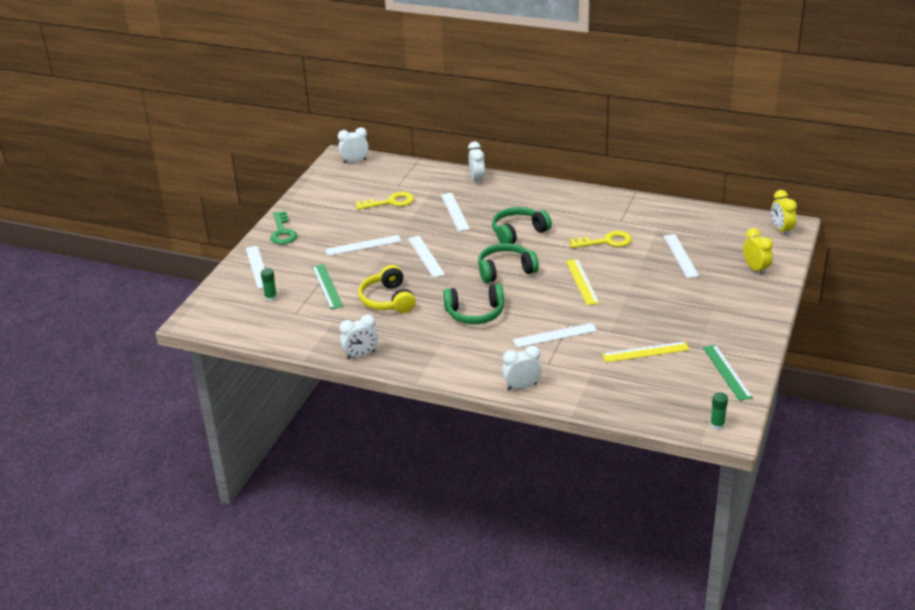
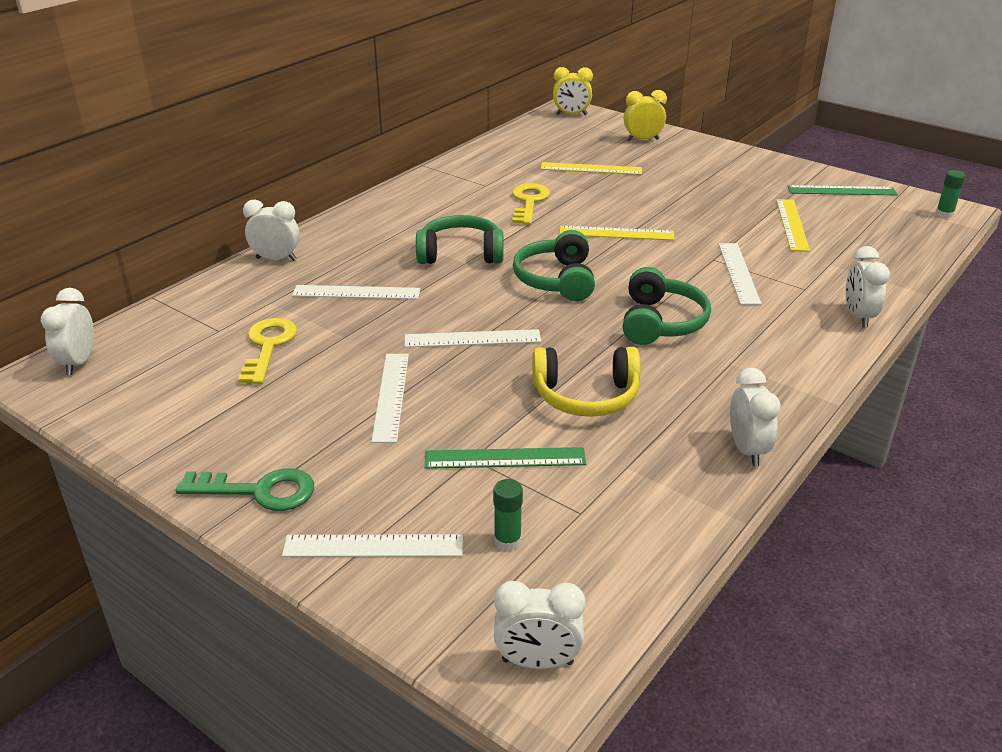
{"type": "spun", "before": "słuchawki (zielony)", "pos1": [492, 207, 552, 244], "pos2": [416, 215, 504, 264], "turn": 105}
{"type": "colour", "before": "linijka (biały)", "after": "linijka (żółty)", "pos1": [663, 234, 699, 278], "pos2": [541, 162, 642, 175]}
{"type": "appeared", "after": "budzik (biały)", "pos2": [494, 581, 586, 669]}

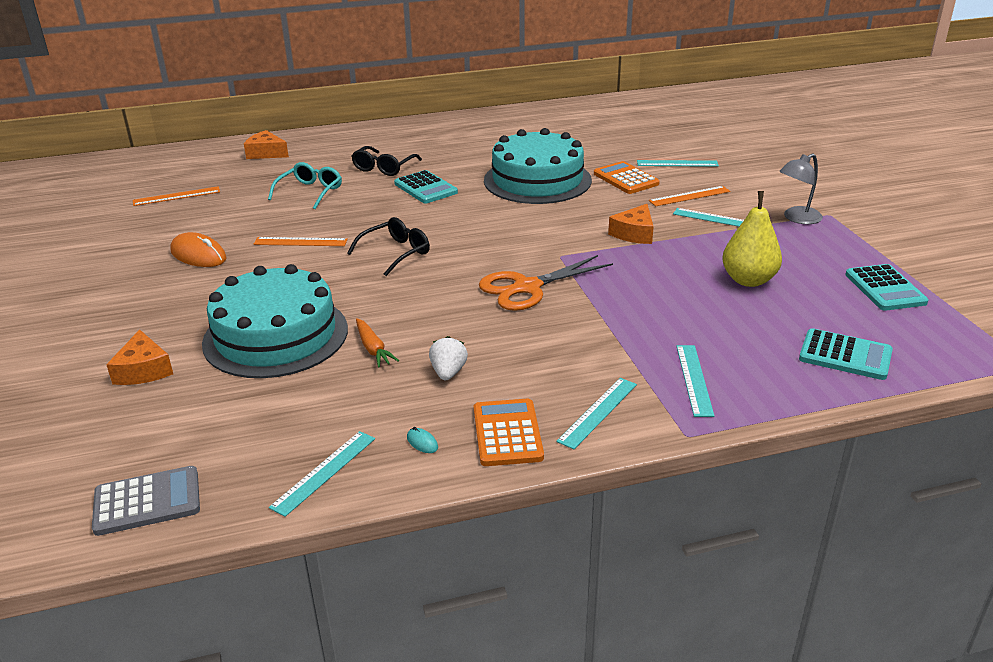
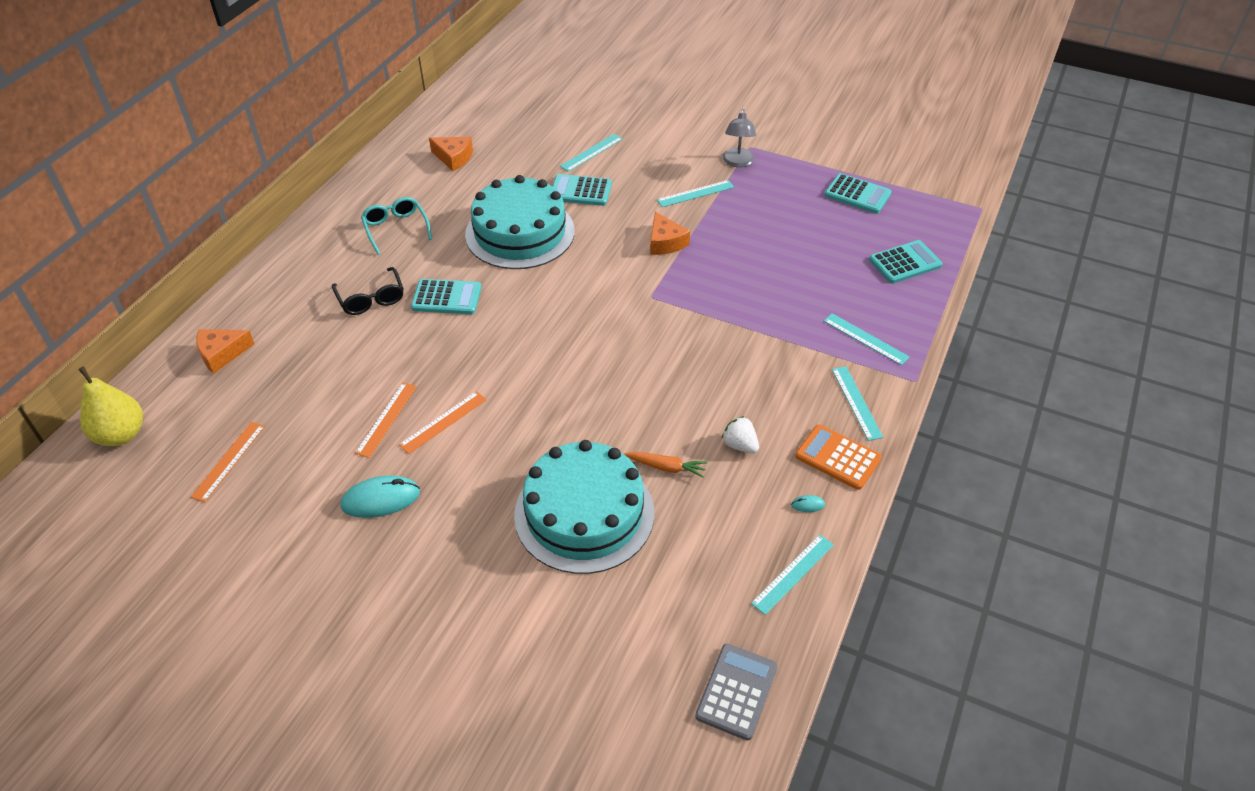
{"type": "colour", "before": "kalkulator (pomarańczowy)", "after": "kalkulator (turkusowy)", "pos1": [594, 161, 660, 194], "pos2": [552, 174, 612, 206]}
{"type": "relocated", "before": "okulary (turkusowy)", "pos1": [268, 162, 342, 209], "pos2": [361, 197, 432, 255]}
{"type": "relocated", "before": "linijka (pomarańczowy)", "pos1": [649, 186, 730, 206], "pos2": [355, 382, 417, 458]}
{"type": "relocated", "before": "gruszka (żółty)", "pos1": [722, 191, 782, 287], "pos2": [78, 366, 143, 446]}
{"type": "missing", "before": "okulary (czarny)", "pos1": [347, 217, 430, 276]}
{"type": "colour", "before": "myszka (pomarańczowy)", "after": "myszka (turkusowy)", "pos1": [170, 232, 227, 267], "pos2": [340, 476, 420, 518]}
{"type": "missing", "before": "nożyczki (pomarańczowy)", "pos1": [479, 255, 613, 311]}
{"type": "relocated", "before": "ser (pomarańczowy)", "pos1": [106, 330, 173, 385], "pos2": [429, 137, 473, 171]}
{"type": "spun", "before": "linijka (turkusowy)", "pos1": [269, 431, 375, 517], "pos2": [751, 535, 834, 615], "turn": 60}

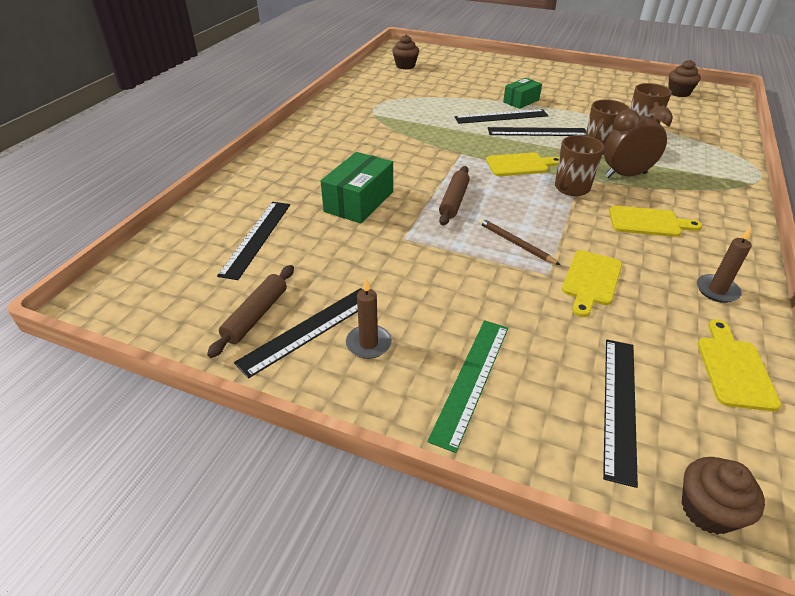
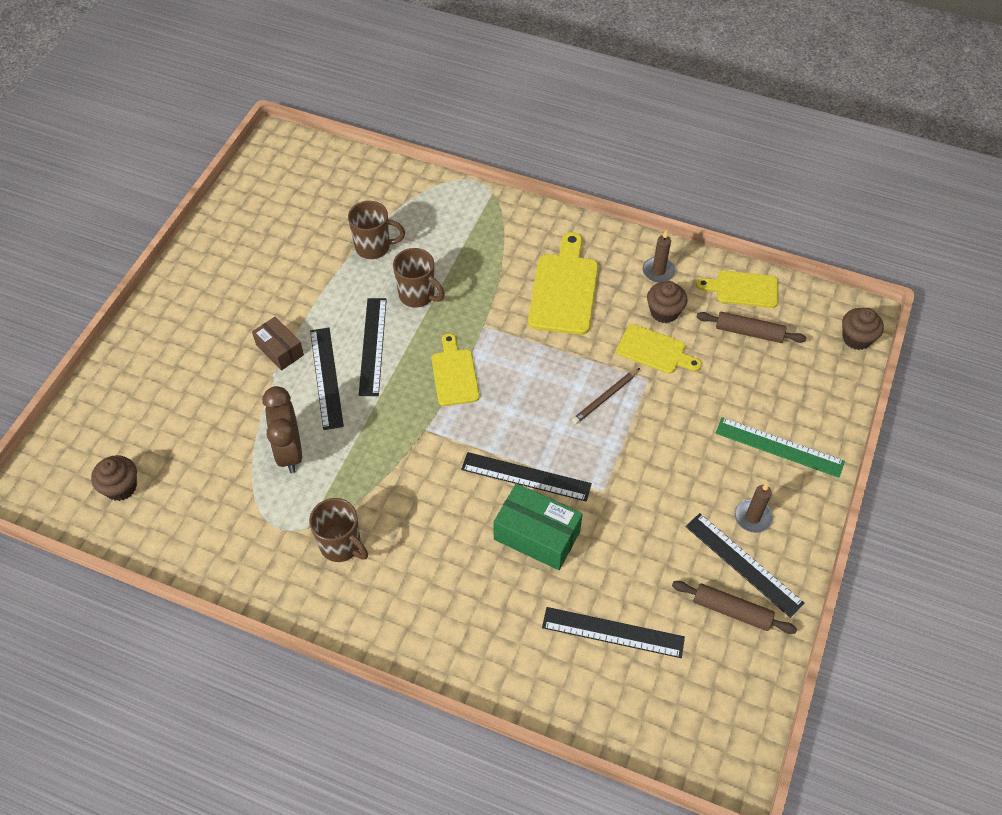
{"type": "relocated", "before": "muffinka (brązowy)", "pos1": [668, 60, 701, 97], "pos2": [647, 281, 687, 323]}
{"type": "colour", "before": "pudełko (zielony)", "after": "pudełko (brązowy)", "pos1": [503, 78, 542, 109], "pos2": [252, 317, 304, 371]}
{"type": "relocated", "before": "budzik (brązowy)", "pos1": [604, 106, 673, 178], "pos2": [262, 386, 302, 473]}
{"type": "relocated", "before": "kubek (brązowy)", "pos1": [555, 135, 604, 196], "pos2": [309, 498, 368, 562]}
{"type": "relocated", "before": "wałek do ciasta (brązowy)", "pos1": [439, 166, 470, 226], "pos2": [697, 312, 806, 343]}
{"type": "size", "before": "deska do krojenia (żółty)", "pos1": [609, 206, 703, 237], "pos2": [528, 232, 598, 335], "scale": 1.56}
{"type": "relocated", "before": "linijka (czarny)", "pos1": [603, 340, 638, 488], "pos2": [461, 452, 592, 502]}

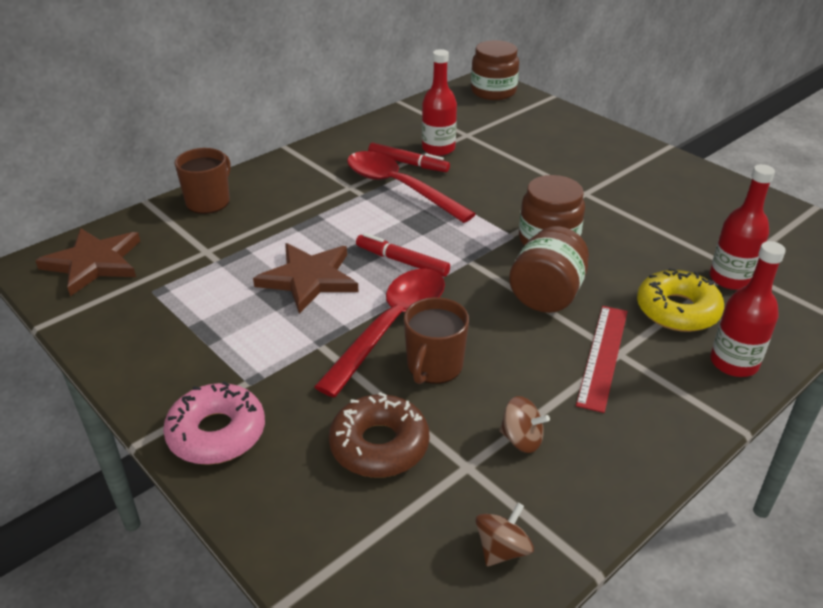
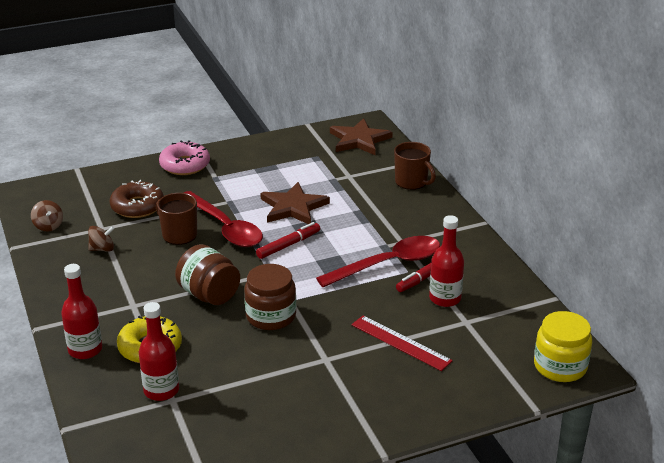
{"type": "colour", "before": "słoik (brązowy)", "after": "słoik (żółty)", "pos1": [471, 40, 519, 100], "pos2": [534, 311, 592, 382]}
{"type": "relocated", "before": "linijka (czerwony)", "pos1": [576, 306, 628, 413], "pos2": [352, 316, 453, 371]}
{"type": "spun", "before": "bączek (brązowy)", "pos1": [499, 396, 550, 453], "pos2": [88, 226, 114, 252], "turn": -150}

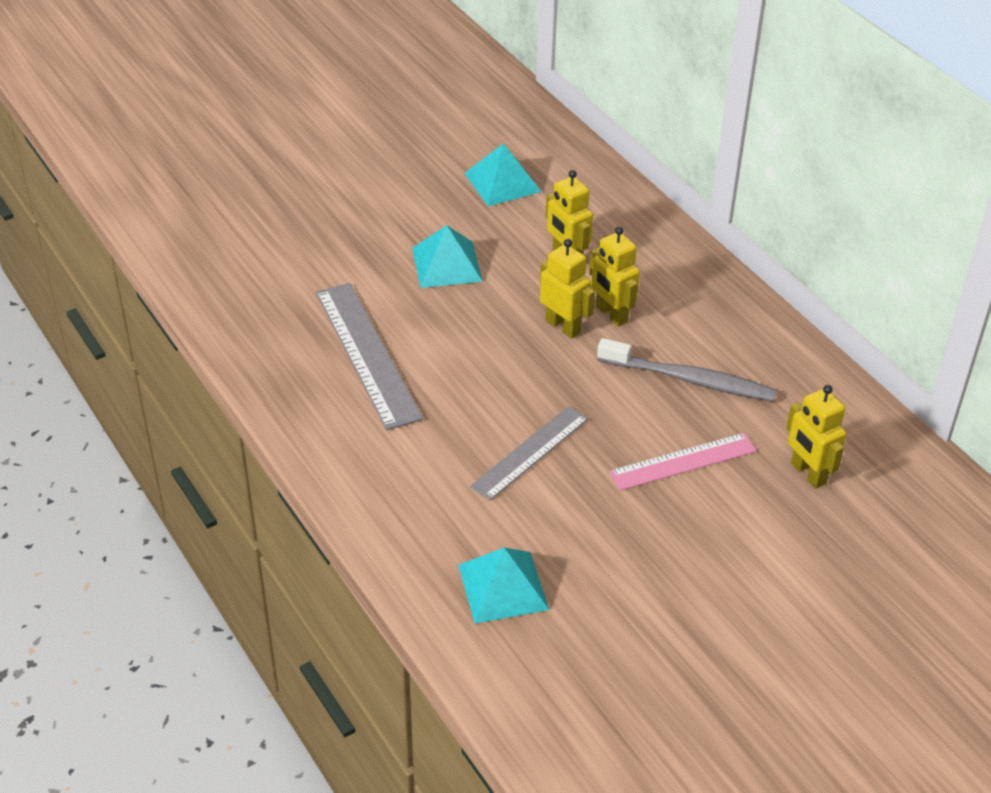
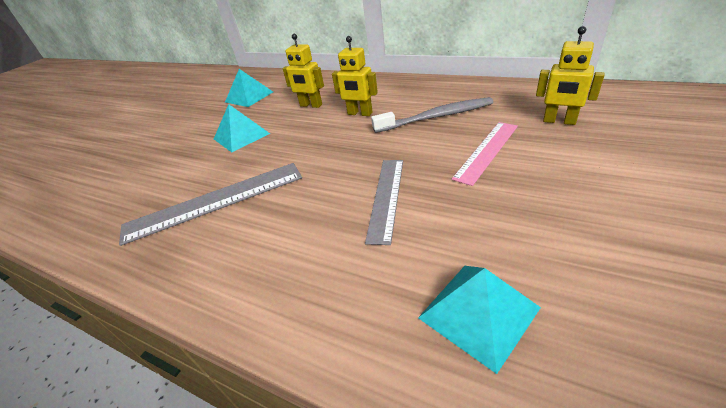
{"type": "missing", "before": "robot (żółty)", "pos1": [540, 239, 595, 339]}
{"type": "spun", "before": "linijka (szary)", "pos1": [316, 283, 423, 430], "pos2": [119, 163, 302, 246], "turn": -60}

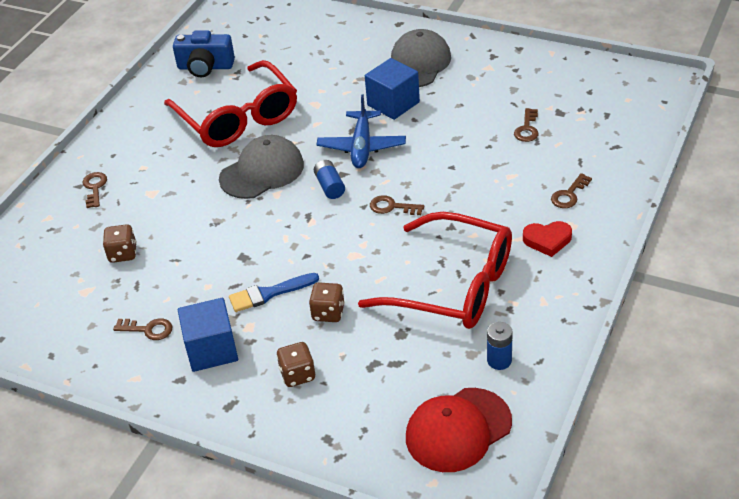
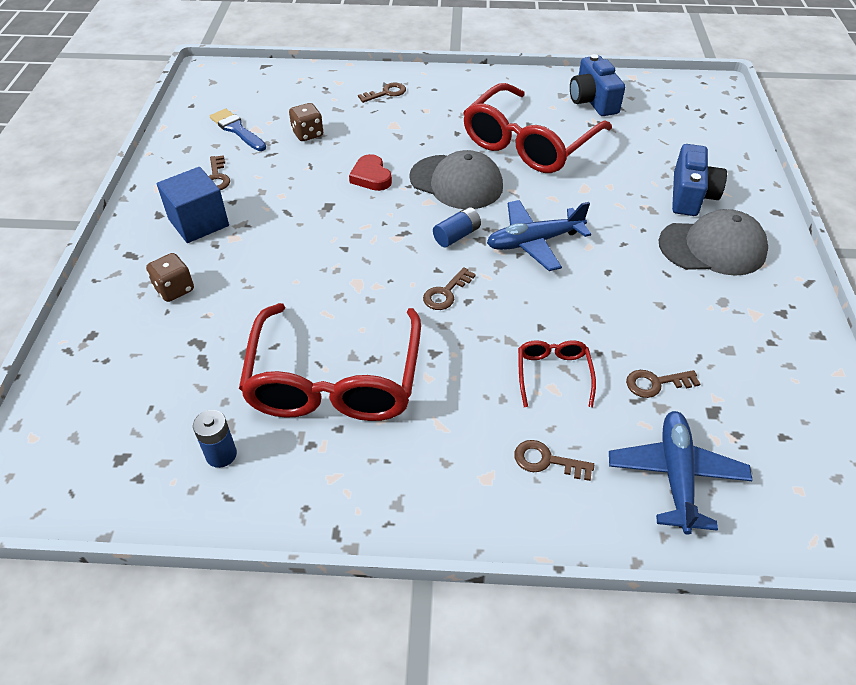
{"type": "missing", "before": "sześcian (niebieski)", "pos1": [365, 58, 420, 120]}
{"type": "spun", "before": "klucz (brązowy)", "pos1": [370, 195, 424, 215], "pos2": [423, 267, 476, 310], "turn": -135}
{"type": "relocated", "before": "serce (czerwony)", "pos1": [523, 221, 572, 257], "pos2": [349, 154, 392, 191]}
{"type": "relocated", "before": "pędzel (niebieski)", "pos1": [229, 273, 319, 312], "pos2": [210, 108, 266, 151]}
{"type": "missing", "before": "kostka do gry (brązowy)", "pos1": [309, 282, 345, 322]}
{"type": "missing", "before": "czapka (czerwony)", "pos1": [406, 388, 512, 472]}
{"type": "appeared", "after": "aparat fotograficzny (niebieski)", "pos2": [672, 144, 727, 216]}
{"type": "appeared", "after": "okulary (czerwony)", "pos2": [518, 340, 596, 407]}
{"type": "appeared", "after": "samolot (niebieski)", "pos2": [609, 411, 752, 535]}

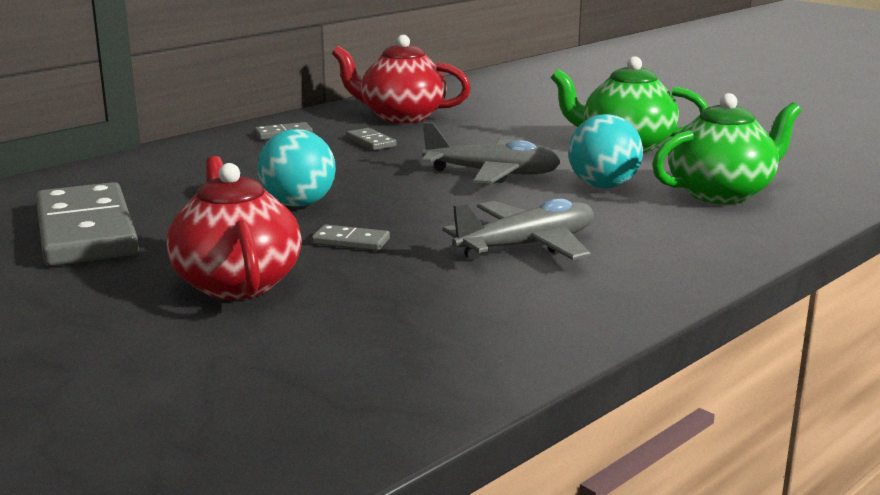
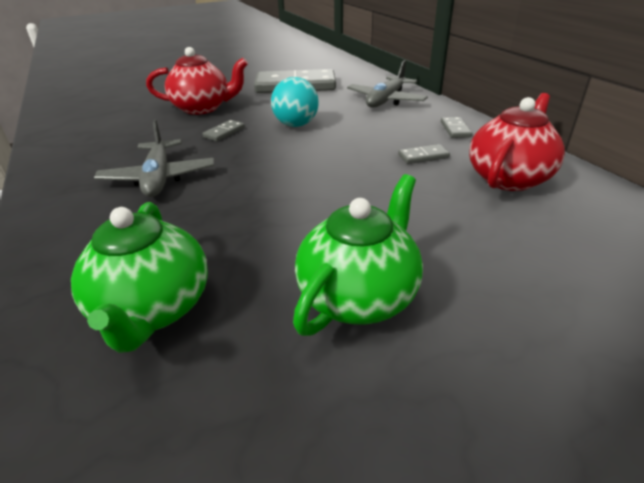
{"type": "missing", "before": "piłka (turkusowy)", "pos1": [568, 114, 643, 189]}
{"type": "relocated", "before": "samolot (szary)", "pos1": [422, 122, 561, 184], "pos2": [347, 60, 428, 107]}

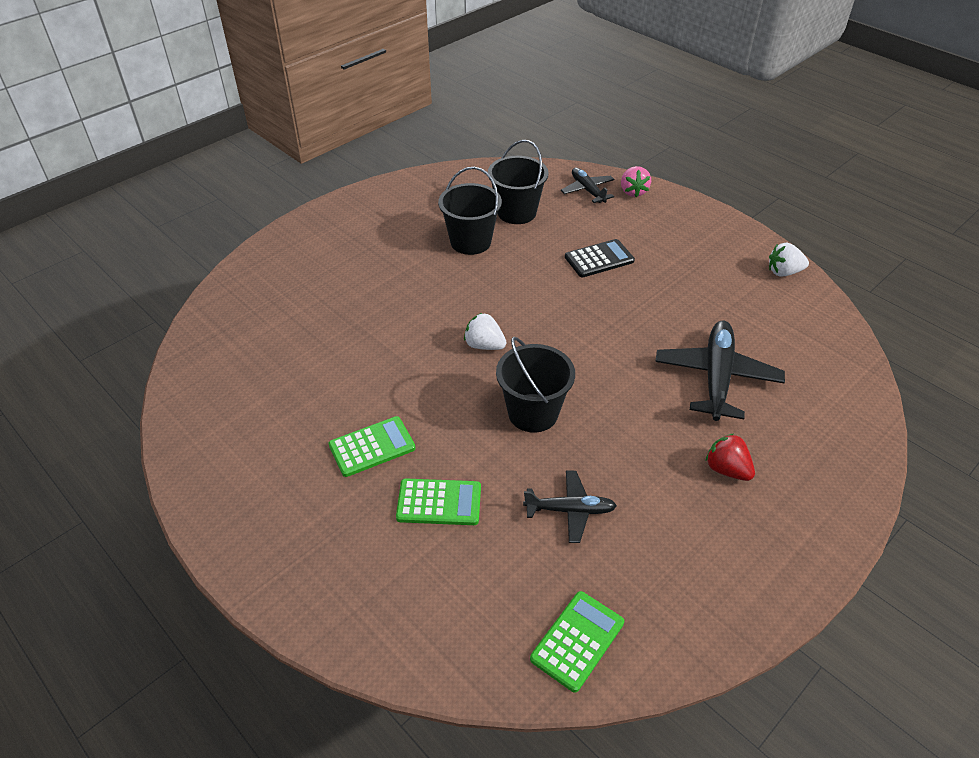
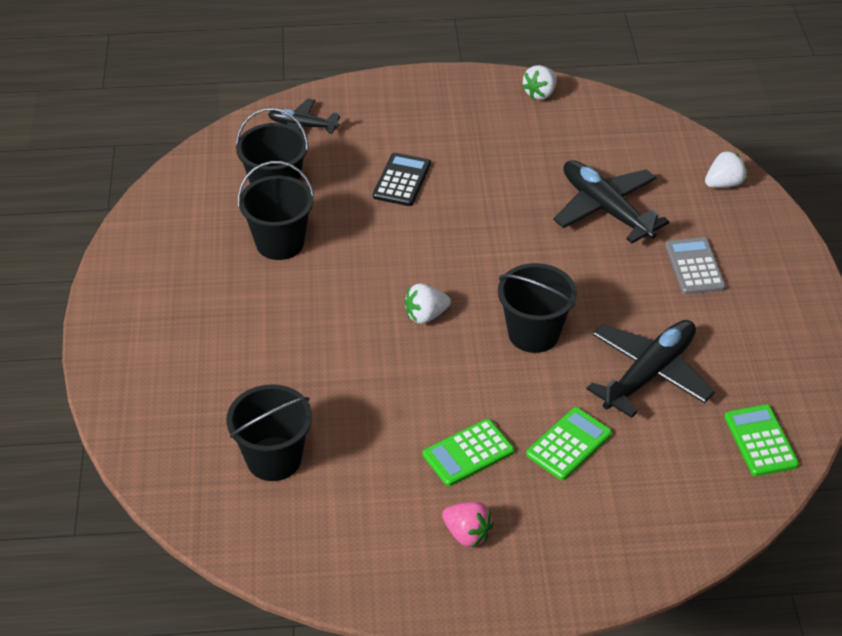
{"type": "relocated", "before": "truskawka (różowy)", "pos1": [621, 166, 651, 197], "pos2": [442, 502, 494, 547]}
{"type": "spun", "before": "kalkulator (zielony)", "pos1": [328, 416, 415, 477], "pos2": [423, 419, 514, 486], "turn": -135}
{"type": "exchanged", "before": "truskawka (czerwony)", "after": "kalkulator (szary)", "pos1": [706, 433, 755, 481], "pos2": [665, 237, 726, 295]}
{"type": "size", "before": "samolot (czarny)", "pos1": [523, 470, 617, 543], "pos2": [586, 320, 715, 418], "scale": 1.7}
{"type": "appeared", "after": "truskawka (biały)", "pos2": [705, 151, 747, 188]}
{"type": "appeared", "after": "wiadro (czarny)", "pos2": [227, 384, 312, 481]}

